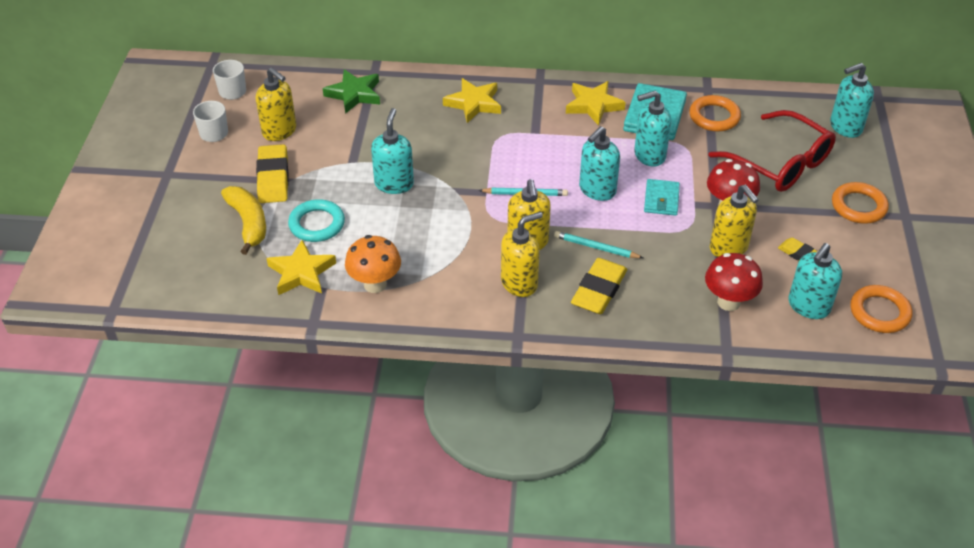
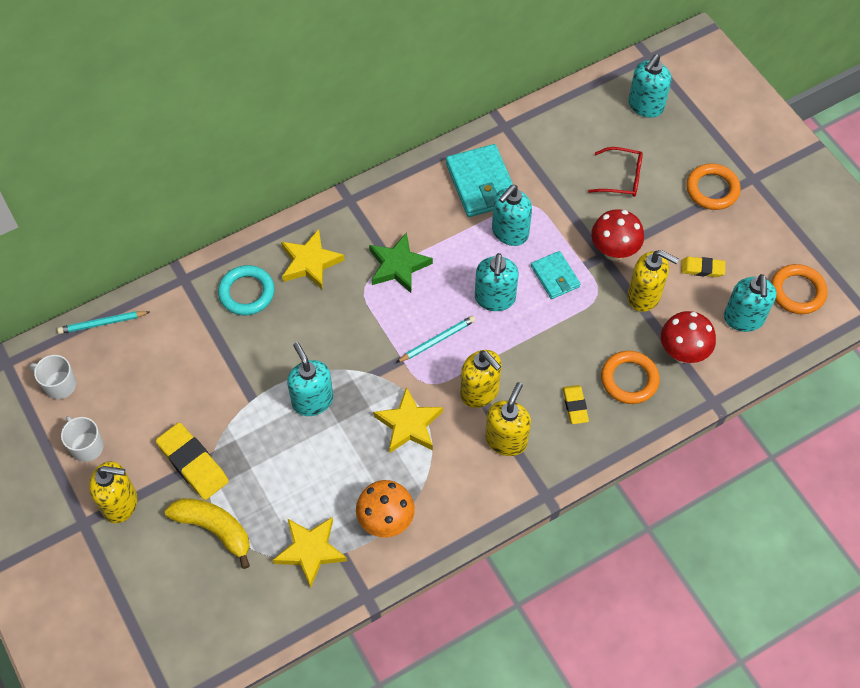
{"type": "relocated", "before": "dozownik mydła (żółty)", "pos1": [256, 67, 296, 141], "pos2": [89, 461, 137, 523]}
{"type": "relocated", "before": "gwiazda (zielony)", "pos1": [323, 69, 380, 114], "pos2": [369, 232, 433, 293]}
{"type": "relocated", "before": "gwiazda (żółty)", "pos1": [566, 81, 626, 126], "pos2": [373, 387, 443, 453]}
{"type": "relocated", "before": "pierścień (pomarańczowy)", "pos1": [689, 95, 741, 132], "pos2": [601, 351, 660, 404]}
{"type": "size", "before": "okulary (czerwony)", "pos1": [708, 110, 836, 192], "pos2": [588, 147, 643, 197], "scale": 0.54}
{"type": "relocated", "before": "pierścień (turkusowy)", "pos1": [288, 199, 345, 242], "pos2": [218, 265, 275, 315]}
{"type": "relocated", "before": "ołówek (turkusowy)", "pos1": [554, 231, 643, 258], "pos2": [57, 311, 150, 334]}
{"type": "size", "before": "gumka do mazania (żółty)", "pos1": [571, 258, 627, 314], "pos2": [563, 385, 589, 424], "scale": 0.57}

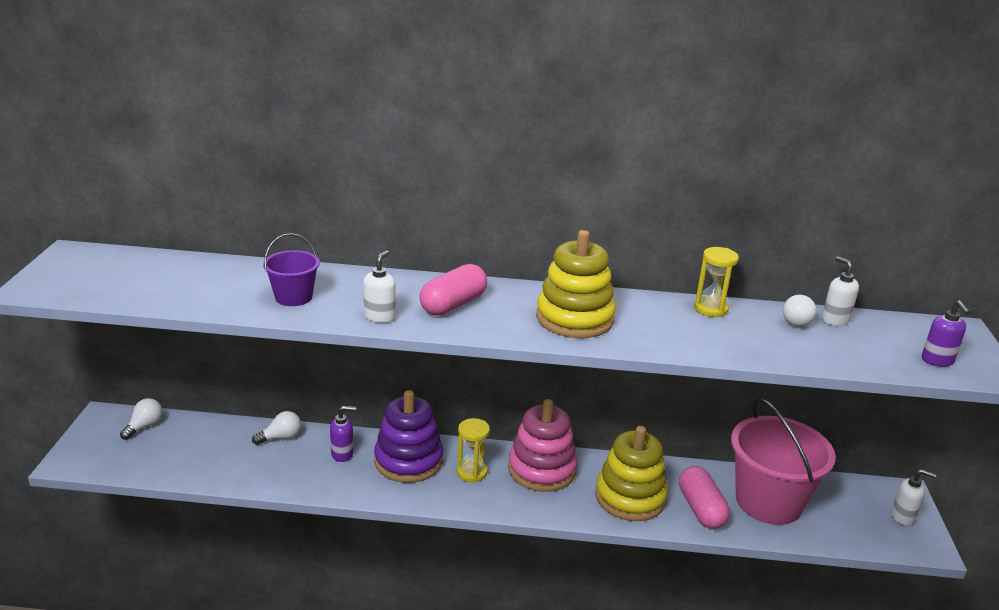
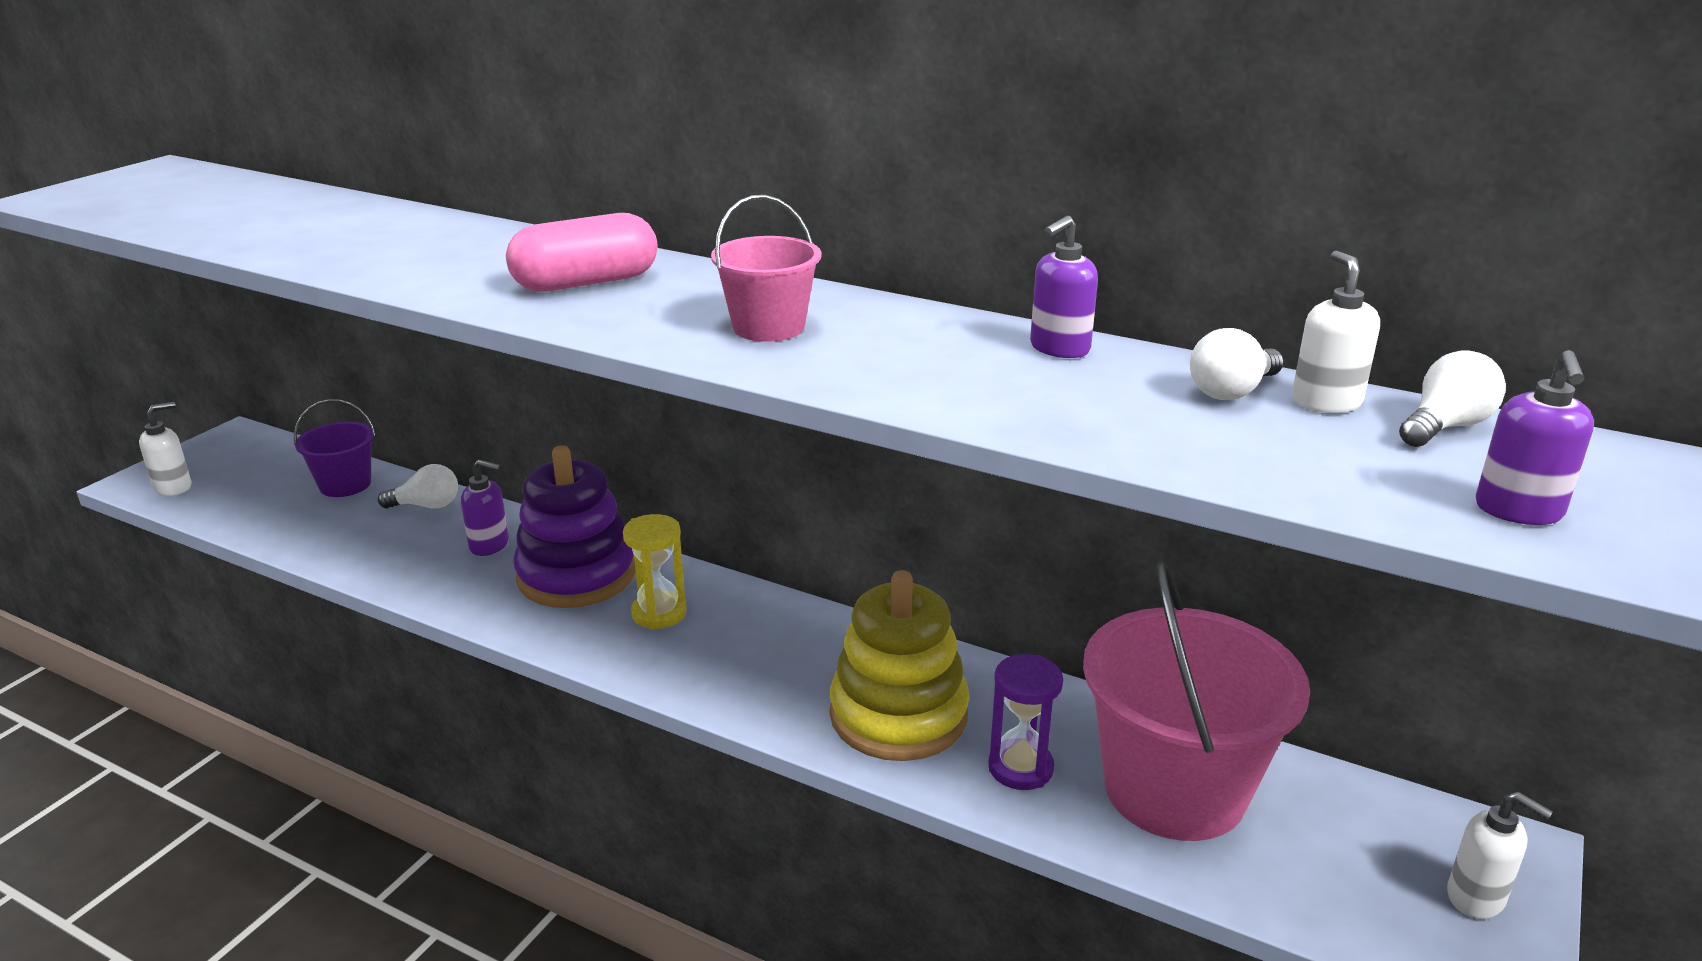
{"type": "exchanged", "before": "zabawka nakładanka (żółty)", "after": "wiadro (różowy)", "pos1": [536, 230, 616, 338], "pos2": [711, 195, 822, 342]}
{"type": "relocated", "before": "wiadro (fioletowy)", "pos1": [263, 233, 320, 306], "pos2": [294, 399, 376, 497]}
{"type": "exchanged", "before": "klepsydra (żółty)", "after": "dozownik mydła (fioletowy)", "pos1": [694, 247, 739, 317], "pos2": [1030, 216, 1098, 358]}
{"type": "relocated", "before": "dozownik mydła (biały)", "pos1": [363, 251, 396, 323], "pos2": [139, 402, 192, 496]}
{"type": "relocated", "before": "żarówka (biały)", "pos1": [120, 398, 163, 440], "pos2": [1399, 350, 1506, 447]}
{"type": "missing", "before": "zabawka nakładanka (różowy)", "pos1": [508, 399, 577, 492]}
{"type": "exchanged", "before": "kapsułka (różowy)", "after": "klepsydra (fioletowy)", "pos1": [679, 466, 730, 529], "pos2": [988, 654, 1063, 790]}

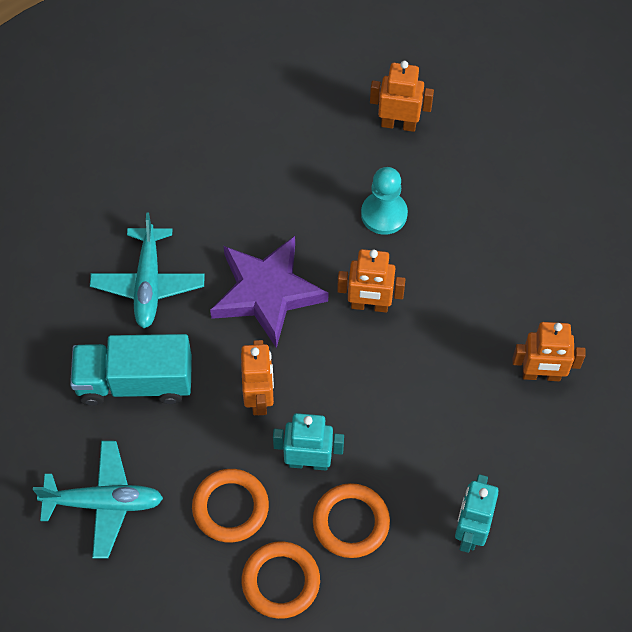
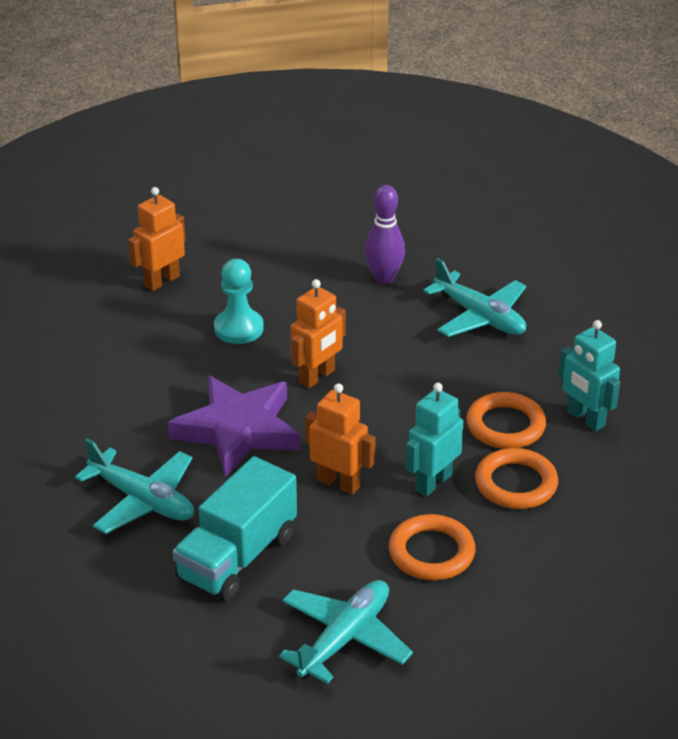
{"type": "exchanged", "before": "robot (pomarańczowy)", "after": "samolot (turkusowy)", "pos1": [513, 322, 586, 381], "pos2": [423, 258, 526, 337]}
{"type": "relocated", "before": "pierścień (pomarańczowy)", "pos1": [242, 541, 320, 619], "pos2": [466, 392, 546, 449]}
{"type": "appeared", "after": "kręgiel (fioletowy)", "pos2": [365, 185, 405, 284]}

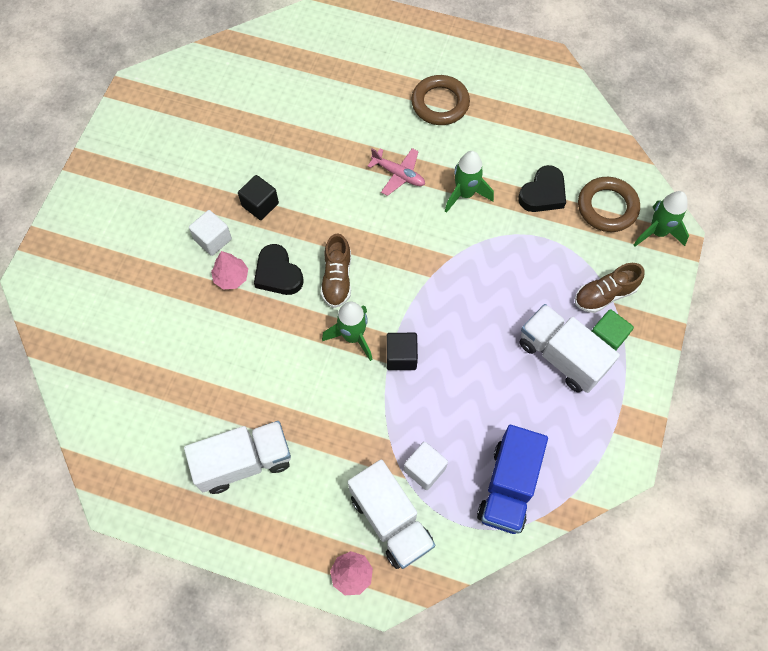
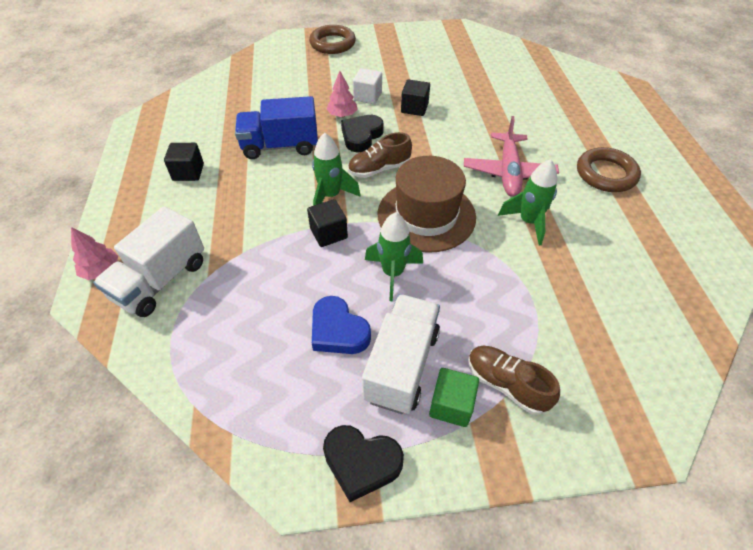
{"type": "size", "before": "samolot (różowy)", "pos1": [368, 148, 425, 196], "pos2": [464, 116, 559, 197], "scale": 1.53}
{"type": "relocated", "before": "serce (czarny)", "pos1": [518, 165, 566, 212], "pos2": [323, 425, 404, 502]}
{"type": "relocated", "before": "pierścień (brązowy)", "pos1": [578, 177, 640, 232], "pos2": [309, 25, 356, 54]}
{"type": "relocated", "before": "rakieta (zielony)", "pos1": [634, 191, 689, 246], "pos2": [365, 212, 423, 301]}
{"type": "exchanged", "before": "ciężarówka (biały)", "after": "sześcian (czarny)", "pos1": [184, 421, 291, 494], "pos2": [164, 143, 204, 181]}
{"type": "relocated", "before": "ciężarówka (niebieski)", "pos1": [477, 425, 548, 534], "pos2": [235, 96, 318, 159]}
{"type": "missing", "before": "sześcian (biały)", "pos1": [404, 442, 448, 490]}
{"type": "appeared", "after": "kapelusz (brązowy)", "pos2": [378, 156, 476, 253]}
{"type": "appeared", "after": "serce (niebieski)", "pos2": [312, 296, 371, 354]}

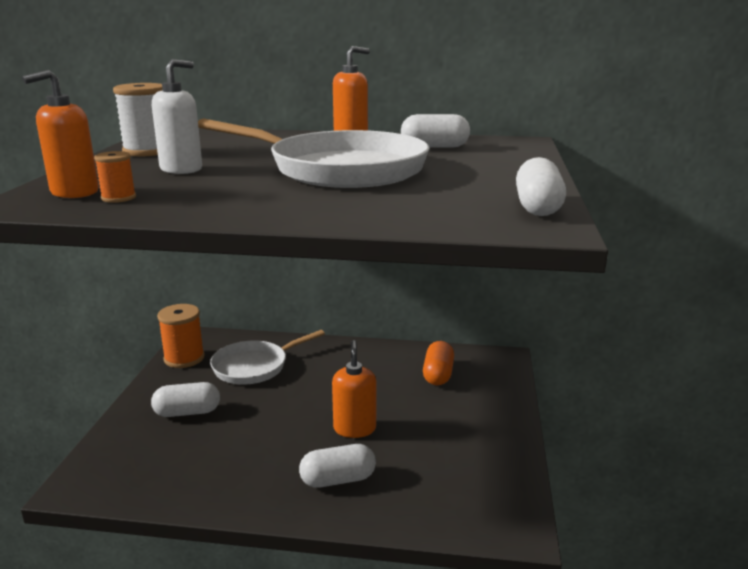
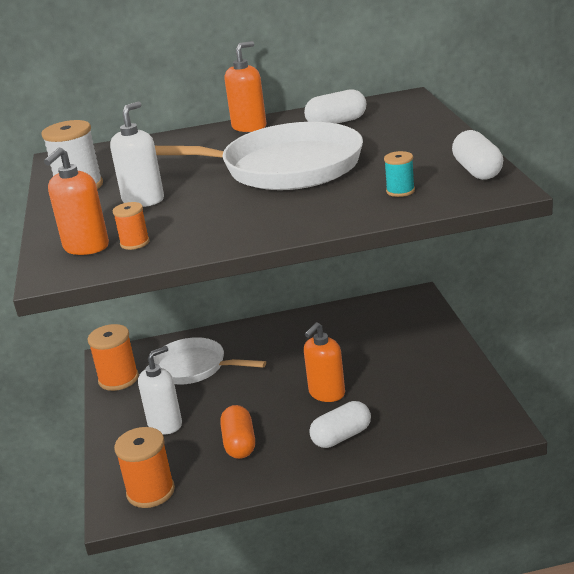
{"type": "spun", "before": "patelnia (biały)", "pos1": [210, 330, 325, 385], "pos2": [153, 337, 266, 385], "turn": 75}
{"type": "spun", "before": "dozownik mydła (pomarańczowy)", "pos1": [332, 340, 376, 438], "pos2": [304, 322, 345, 402], "turn": -120}
{"type": "relocated", "before": "kapsułka (pomarańczowy)", "pos1": [423, 341, 454, 385], "pos2": [220, 405, 255, 459]}
{"type": "exchanged", "before": "kapsułka (biały)", "after": "dozownik mydła (biały)", "pos1": [151, 382, 220, 417], "pos2": [138, 346, 182, 434]}
{"type": "appeared", "after": "szpulka (turkusowy)", "pos2": [384, 151, 415, 197]}
{"type": "appeared", "after": "szpulka (pomarańczowy)", "pos2": [114, 427, 175, 508]}

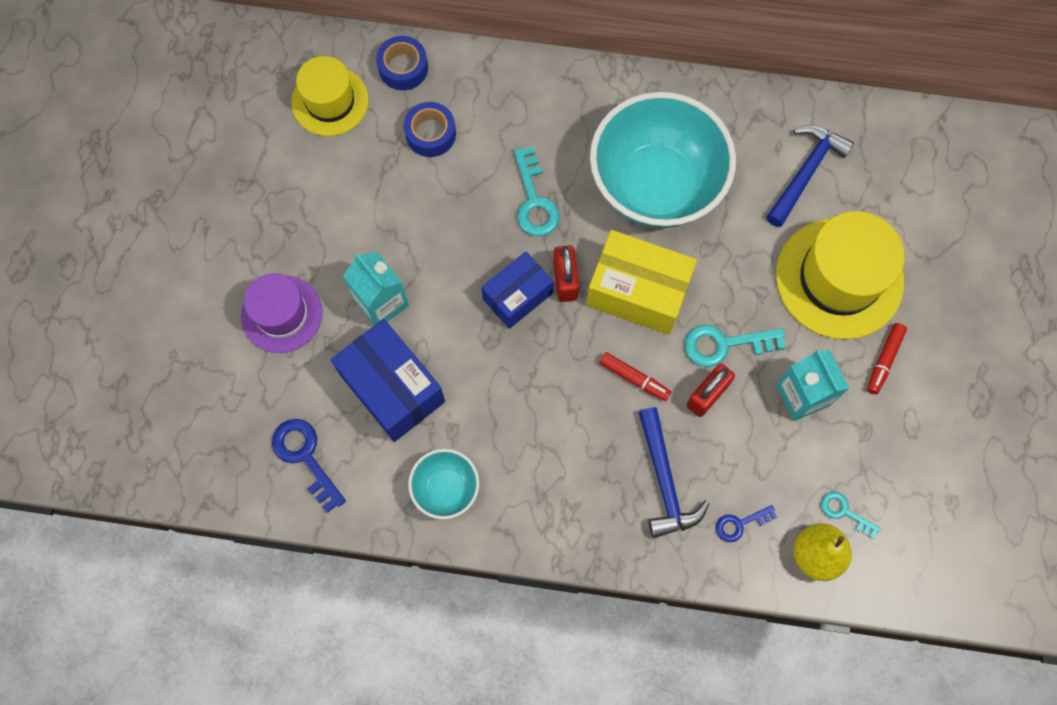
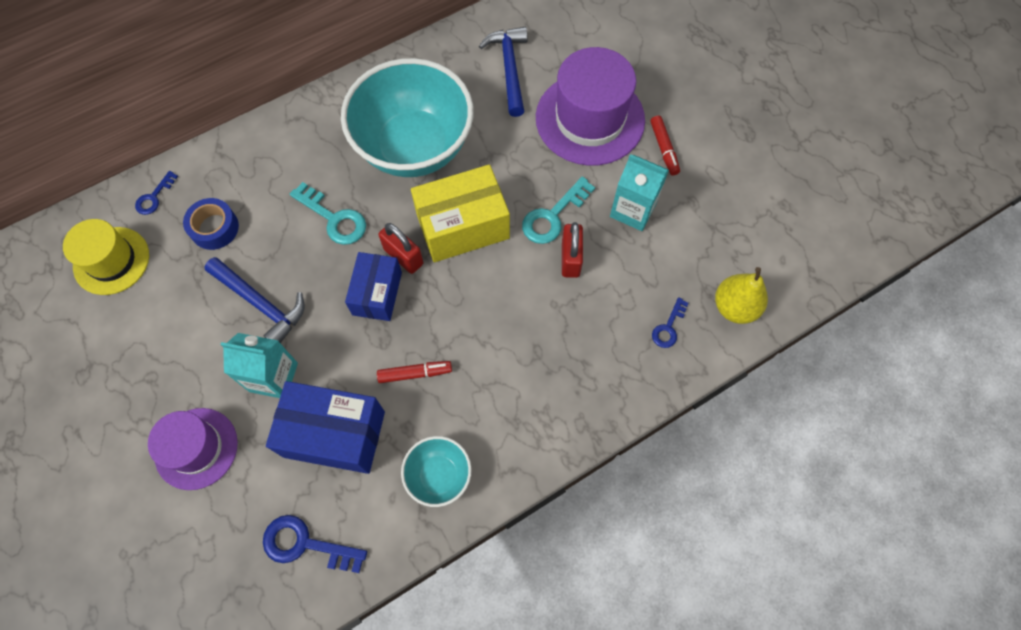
{"type": "exchanged", "before": "taśma klejąca (niebieski)", "after": "klucz (niebieski)", "pos1": [376, 36, 428, 90], "pos2": [135, 171, 178, 215]}
{"type": "colour", "before": "kapelusz (żółty)", "after": "kapelusz (fioletowy)", "pos1": [776, 211, 905, 339], "pos2": [536, 47, 645, 166]}
{"type": "relocated", "before": "flamaster (czerwony)", "pos1": [599, 352, 671, 401], "pos2": [377, 361, 452, 383]}
{"type": "relocated", "before": "młotek (niebieski)", "pos1": [638, 407, 709, 538], "pos2": [204, 257, 305, 343]}
{"type": "missing", "before": "klucz (turkusowy)", "pos1": [821, 491, 881, 539]}

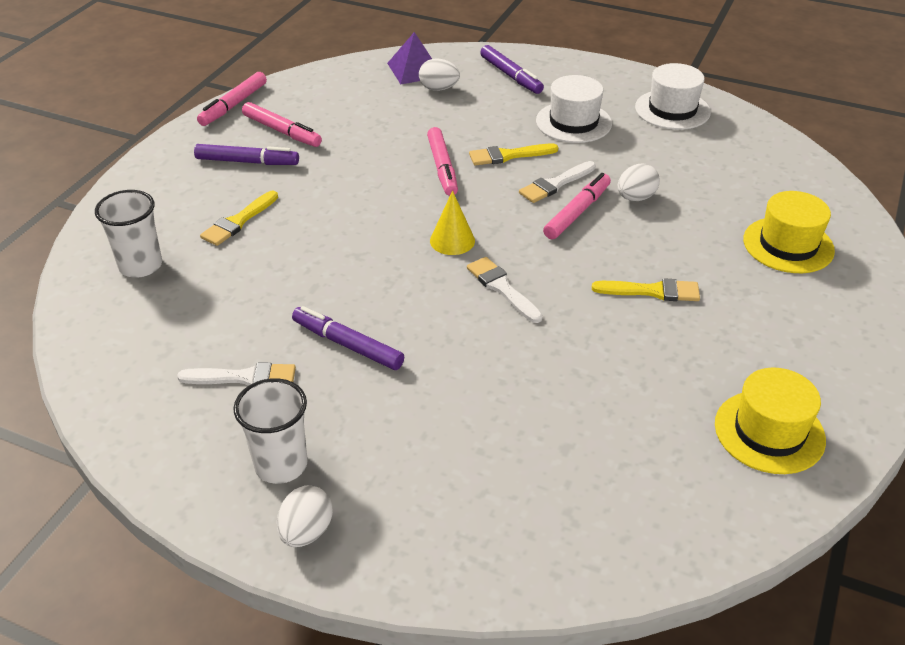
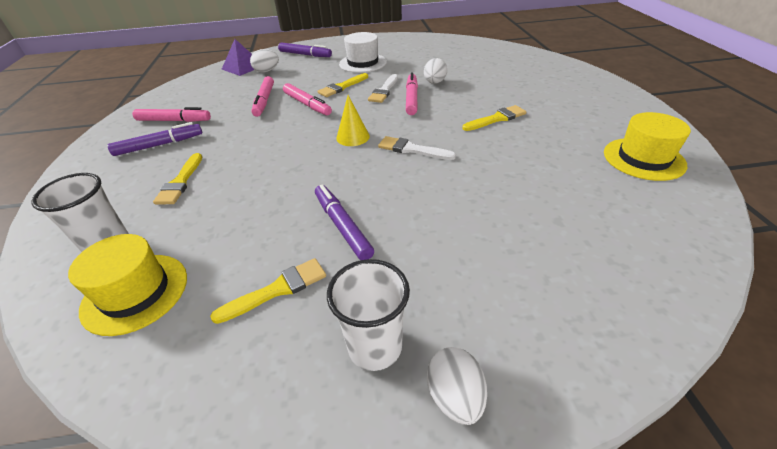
{"type": "missing", "before": "kapelusz (biały)", "pos1": [635, 63, 711, 130]}
{"type": "relocated", "before": "flamaster (różowy)", "pos1": [197, 72, 267, 126], "pos2": [251, 76, 274, 117]}
{"type": "relocated", "before": "kapelusz (żółty)", "pos1": [743, 191, 835, 273], "pos2": [68, 234, 187, 336]}
{"type": "spun", "before": "flamaster (fioletowy)", "pos1": [292, 306, 404, 370], "pos2": [315, 184, 374, 260], "turn": 60}
{"type": "colour", "before": "pędzel (biały)", "after": "pędzel (żółty)", "pos1": [177, 362, 296, 386], "pos2": [210, 258, 326, 324]}

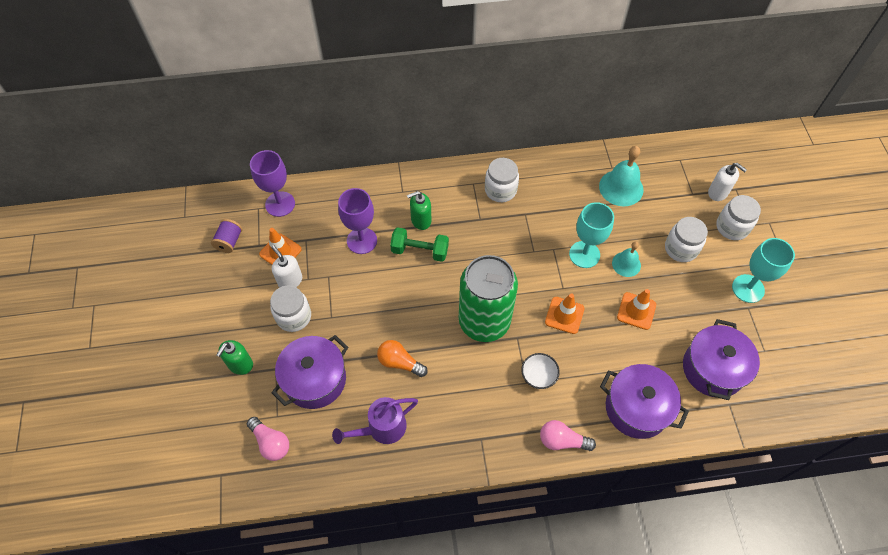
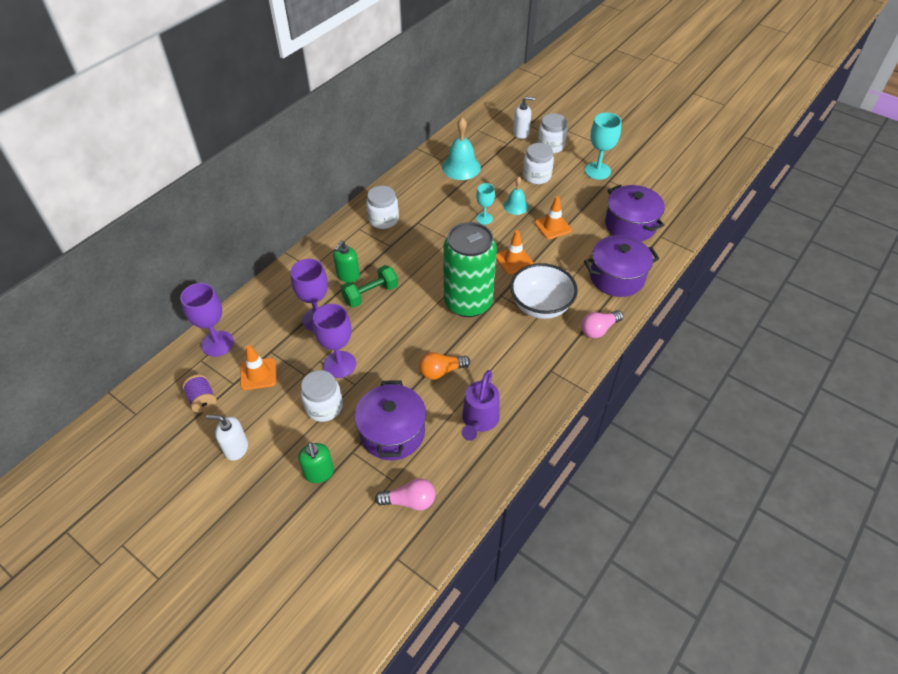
{"type": "size", "before": "kielich (turkusowy)", "pos1": [569, 202, 614, 268], "pos2": [476, 183, 495, 225], "scale": 0.61}
{"type": "relocated", "before": "dozownik mydła (biały)", "pos1": [271, 245, 302, 288], "pos2": [206, 415, 248, 461]}
{"type": "size", "before": "miska (biały)", "pos1": [521, 353, 560, 389], "pos2": [510, 263, 578, 319], "scale": 1.91}
{"type": "appeared", "after": "kielich (fioletowy)", "pos2": [313, 304, 356, 378]}

